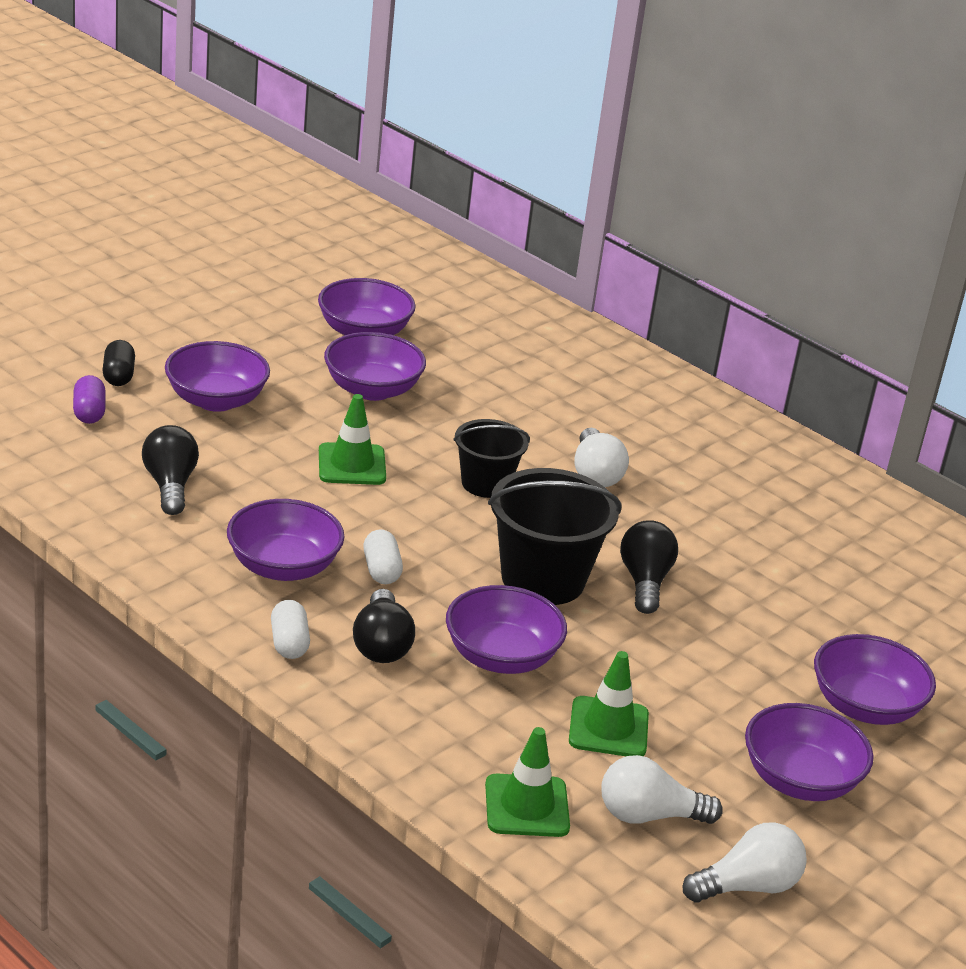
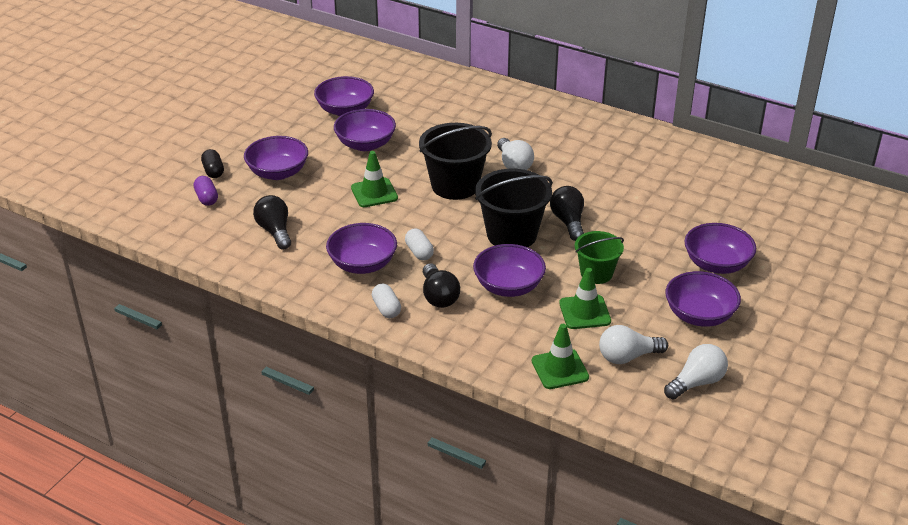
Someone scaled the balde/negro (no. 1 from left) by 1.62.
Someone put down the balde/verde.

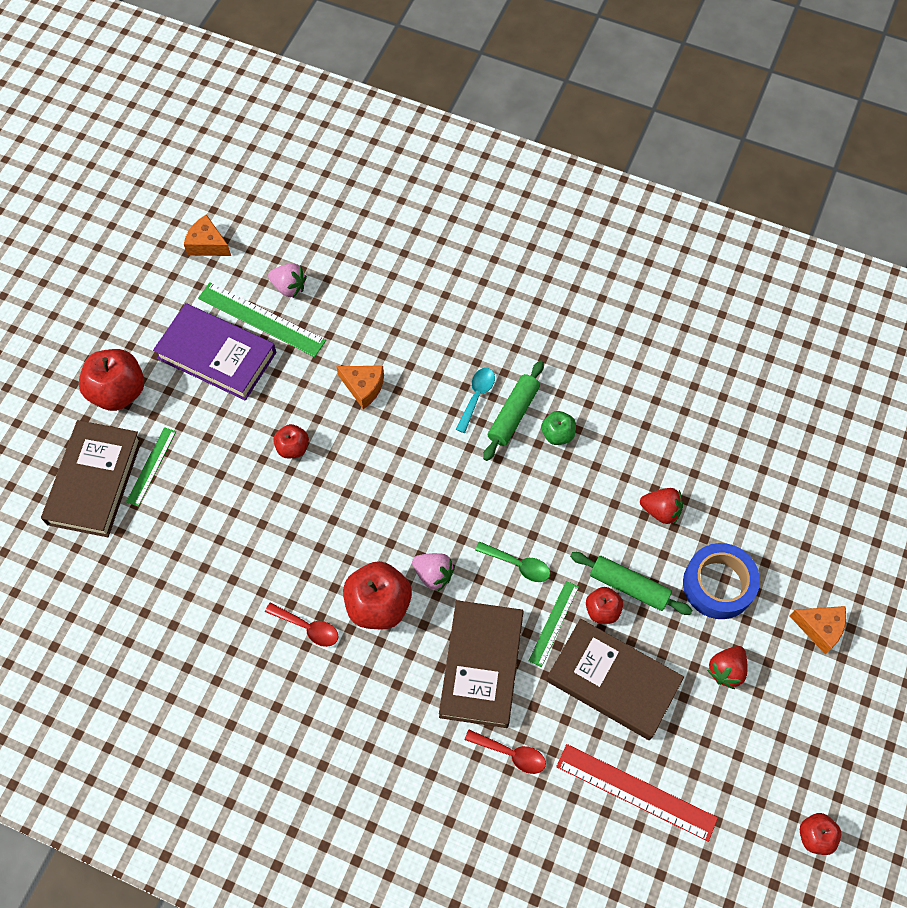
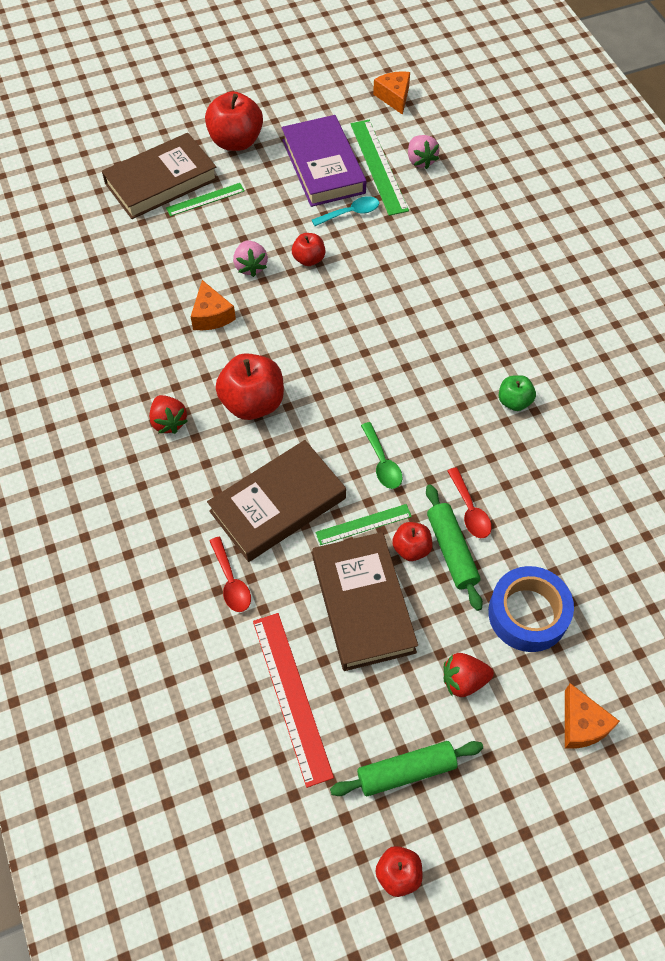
Someone carried the fresa/rojo (no. 1 from left).
Someone carried the queso/naranja (no. 2 from left in the first image).
Someone carried the fresa/rosa (no. 2 from left in the first image).
Someone carried the cuchara/turquesa.
Someone carried the rodillo/verde (no. 1 from left).
Someone carried the cuchara/rojo (no. 1 from left in the first image).

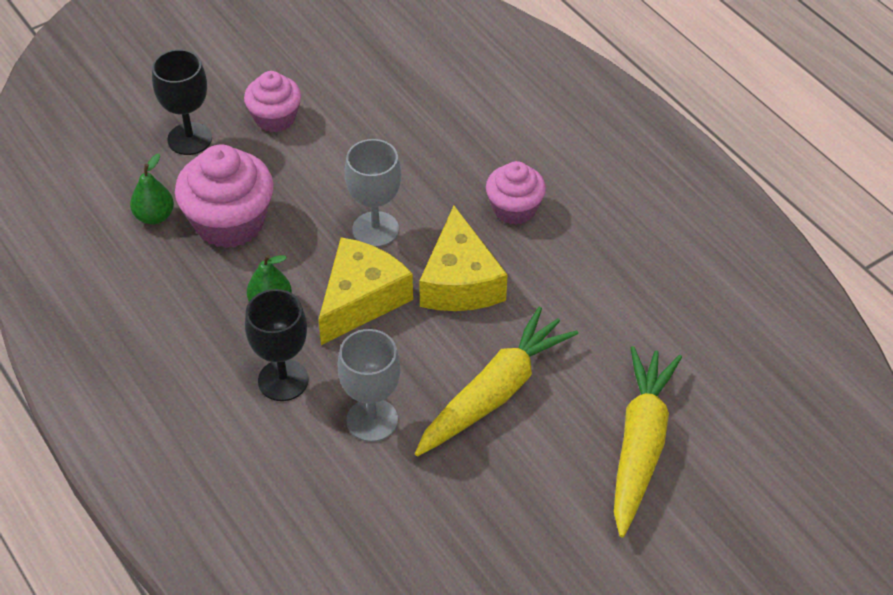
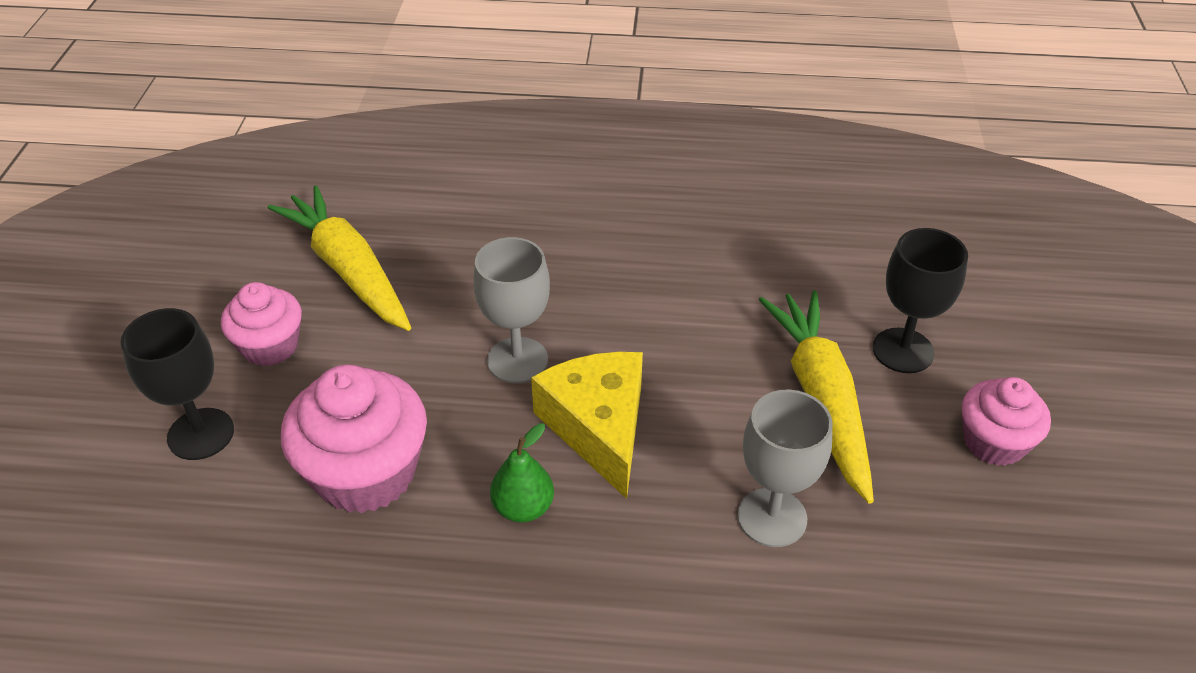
Someone carried the zanahoria/amarillo (no. 2 from left in the first image).
Someone carried the copa/negro (no. 2 from left).
Someone carried the magdalena/rosa (no. 3 from left).
Someone took away the pera/verde (no. 1 from left).
Someone took away the queso/amarillo (no. 2 from left).

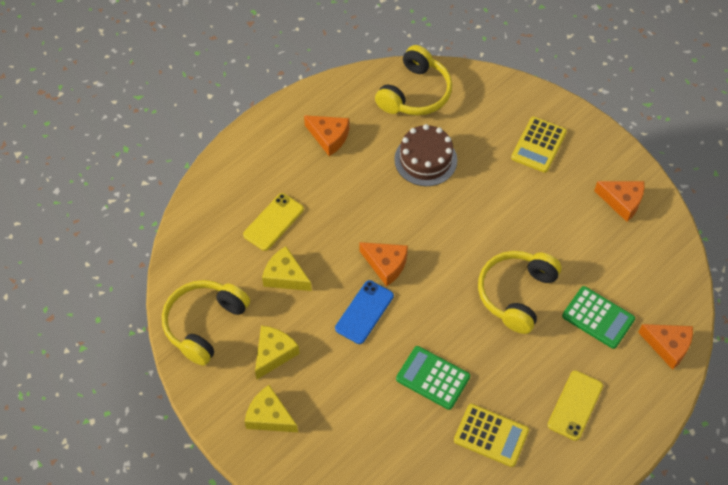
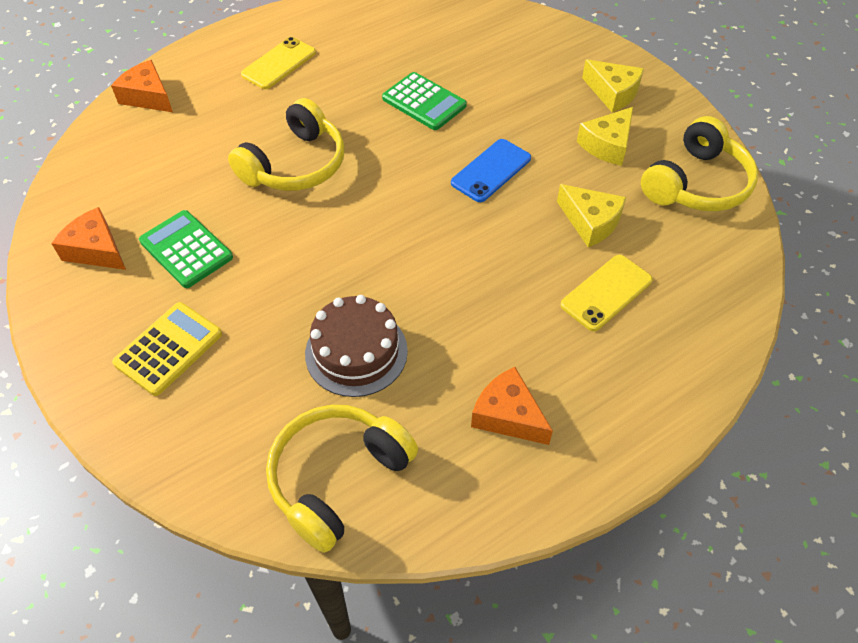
Someone carried the calculadora/verde (no. 2 from left in the first image).
Someone took away the queso/naranja (no. 2 from left).
Someone took away the calculadora/amarillo (no. 1 from left).

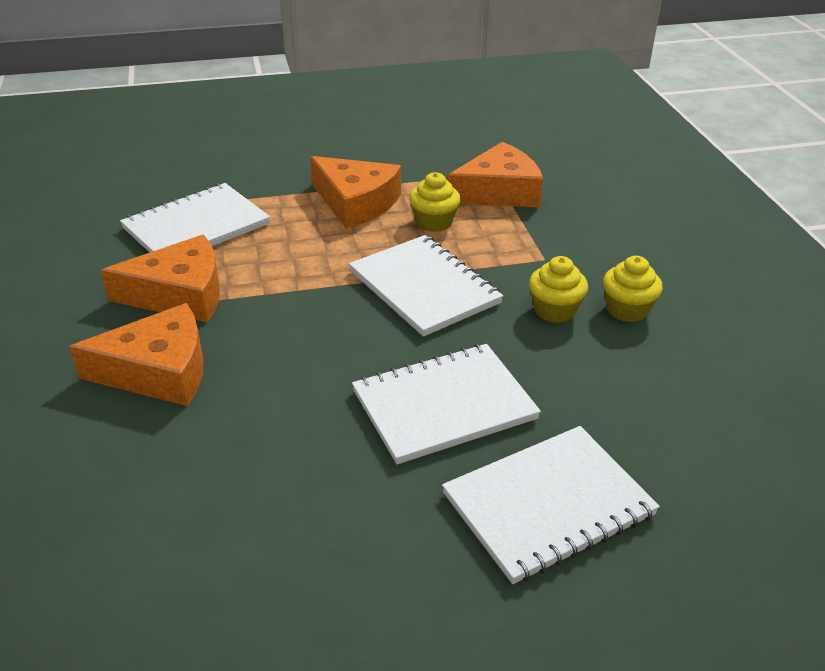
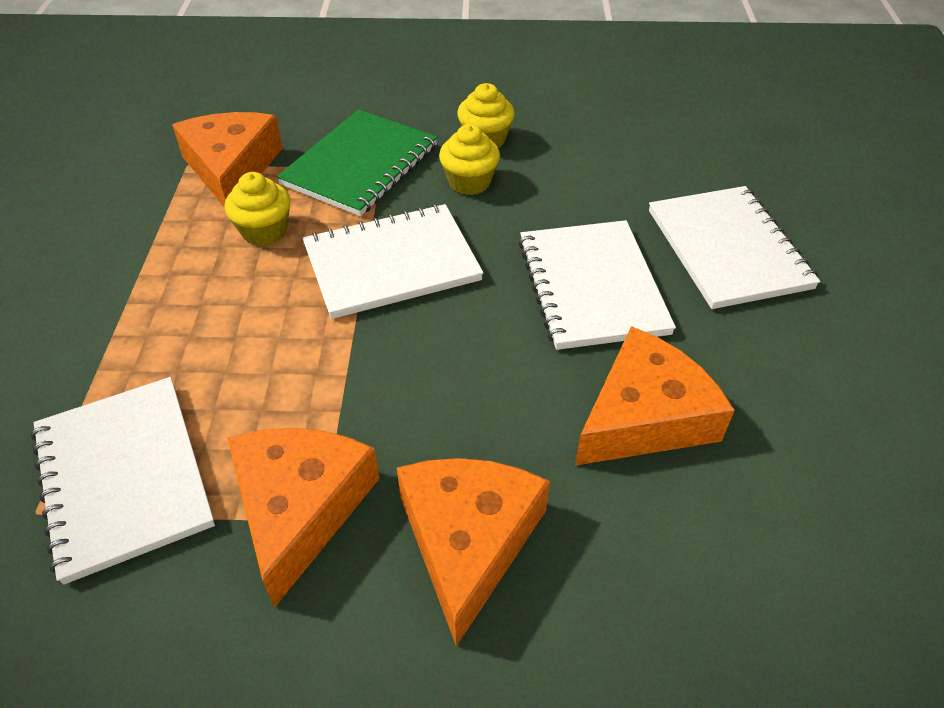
Someone put down the cuaderno/verde.
Someone carried the queso/naranja (no. 3 from left in the first image).

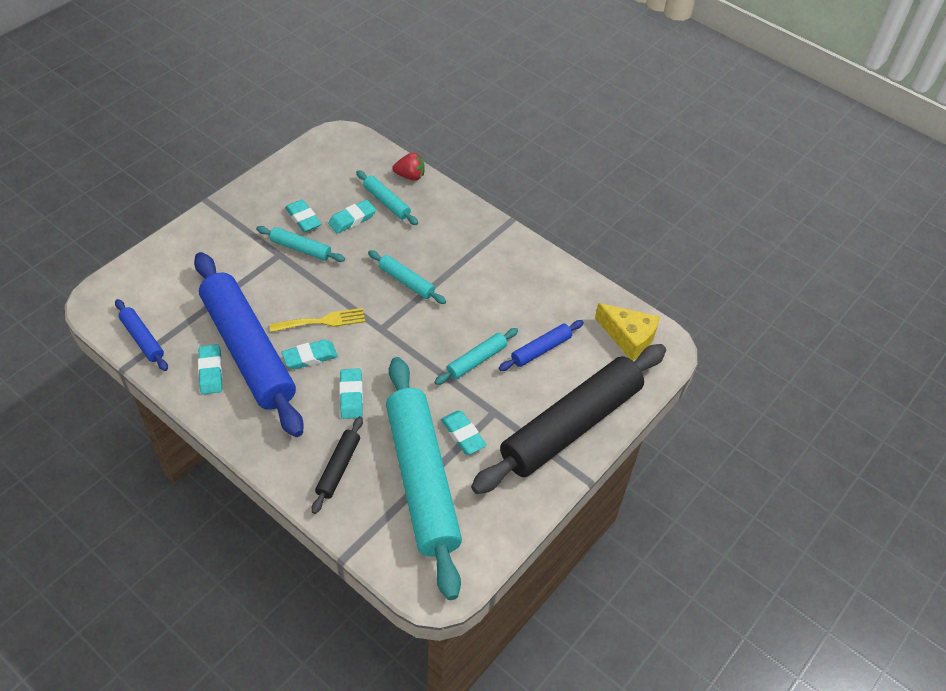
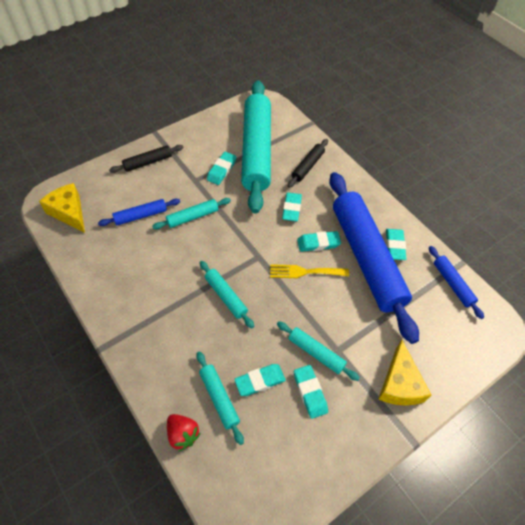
Someone scaled the rodillo/negro (no. 2 from left in the first image) by 0.43.
Someone rotated the fresa/rojo by 150 degrees counterclockwise.
Someone rotated the goma de borrar/turquesa (no. 6 from left in the first image) by 45 degrees clockwise.
Someone put down the queso/amarillo (no. 2 from left).

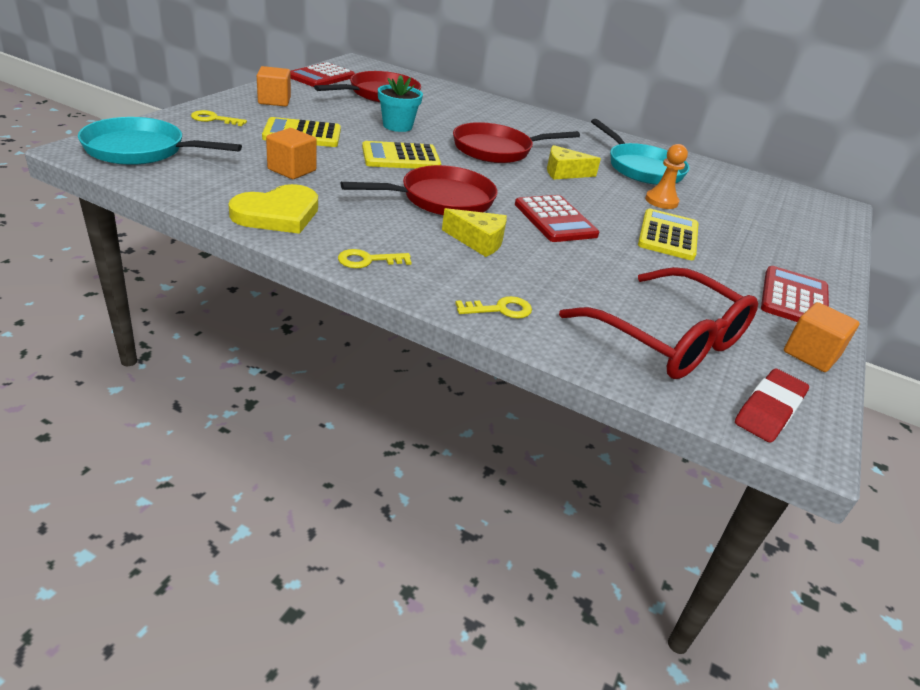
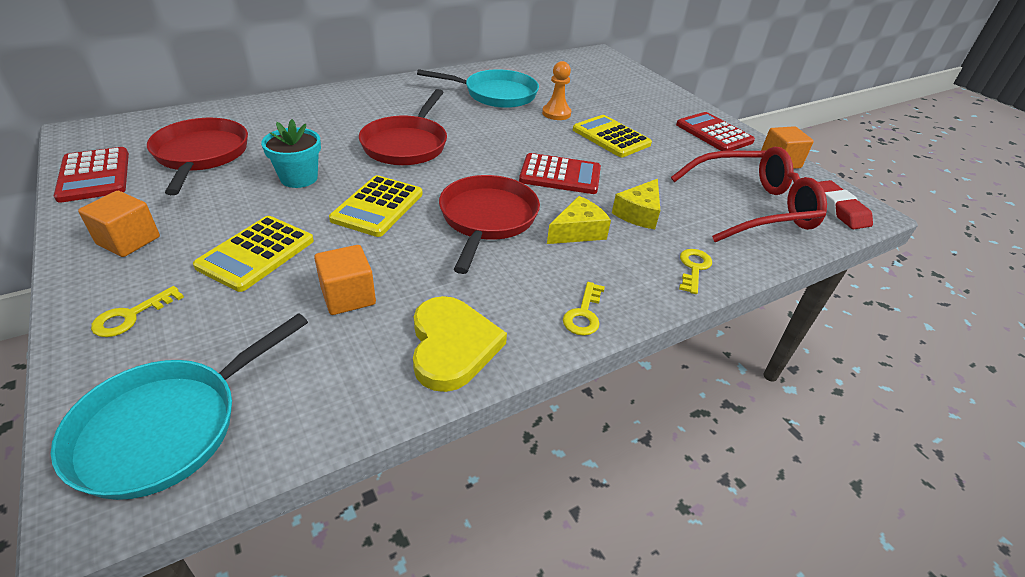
Someone carried the queso/amarillo (no. 2 from left).

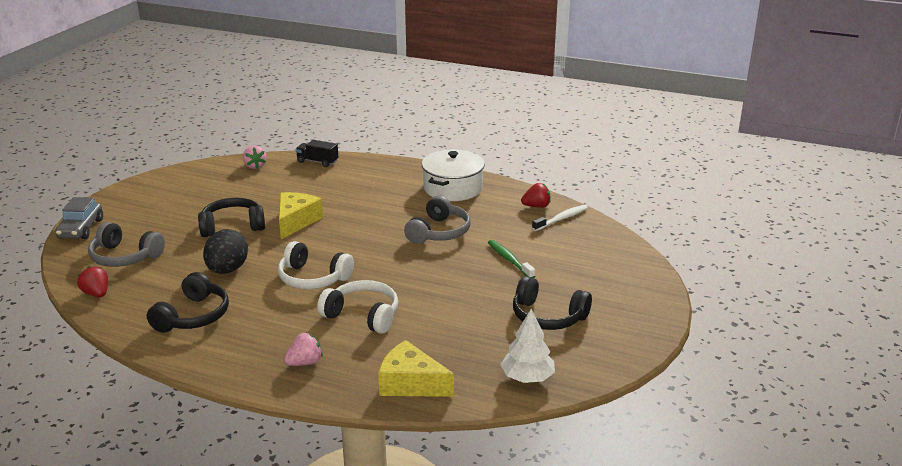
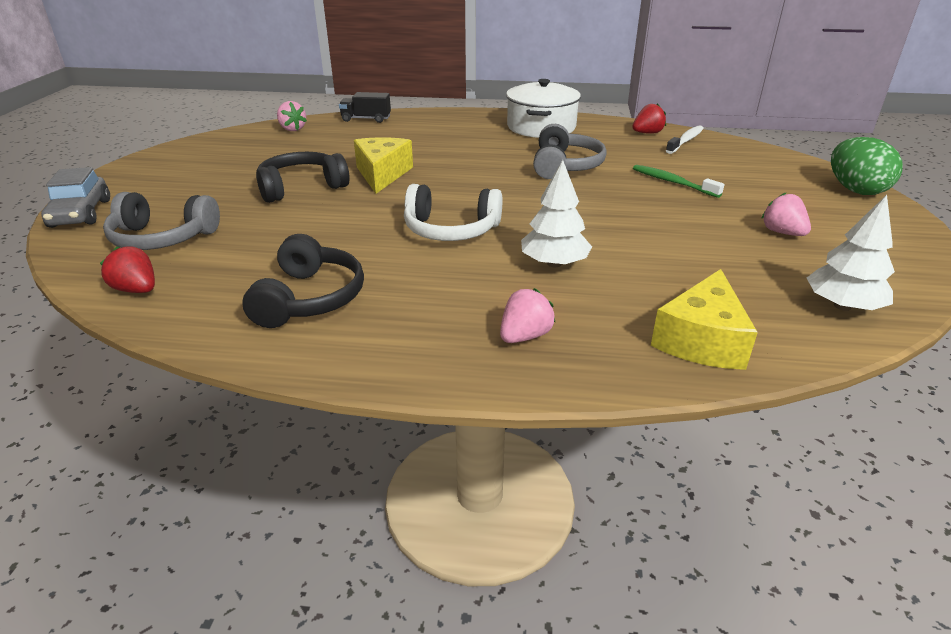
Someone swapped the auriculares/blanco (no. 2 from left) for the árbol/blanco (no. 1 from left).
Someone rotated the queso/amarillo (no. 2 from left) by 75 degrees counterclockwise.
Someone swapped the auriculares/negro (no. 3 from left) for the fresa/rosa (no. 3 from left).
Someone put down the huevo/verde.
Someone took away the huevo/negro.

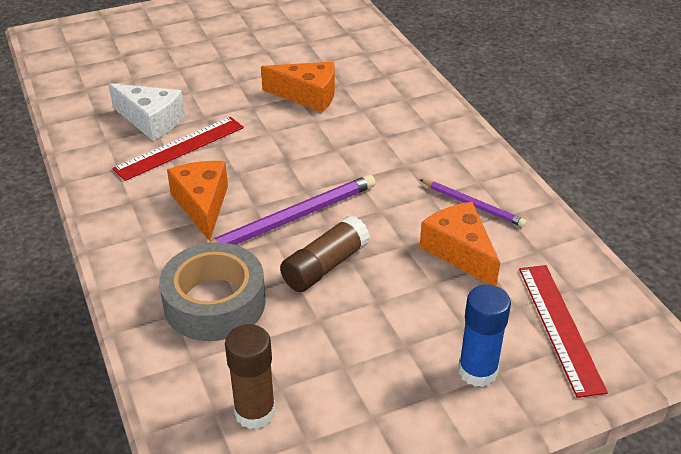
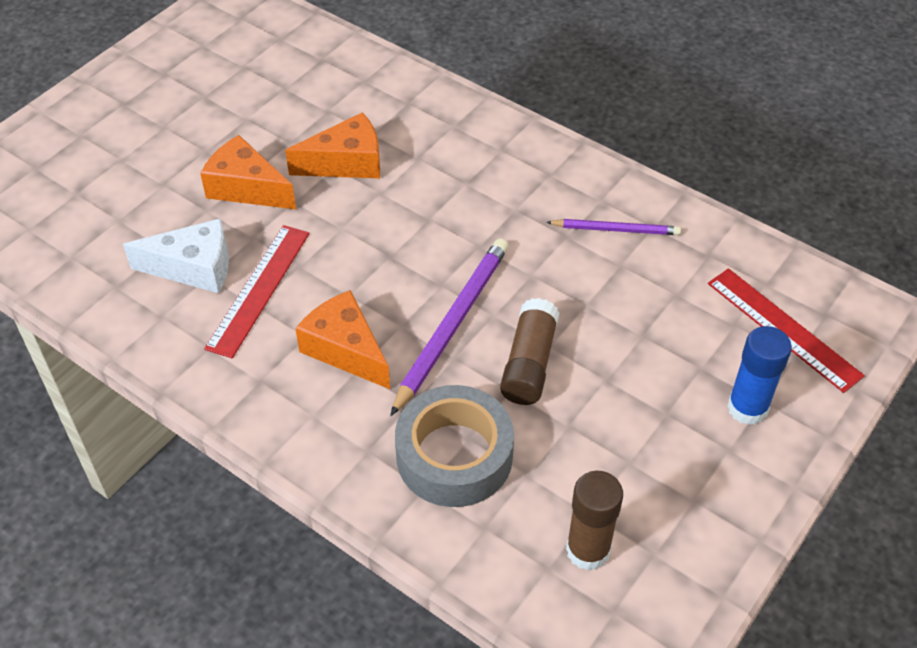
Someone carried the queso/naranja (no. 3 from left in the first image).

